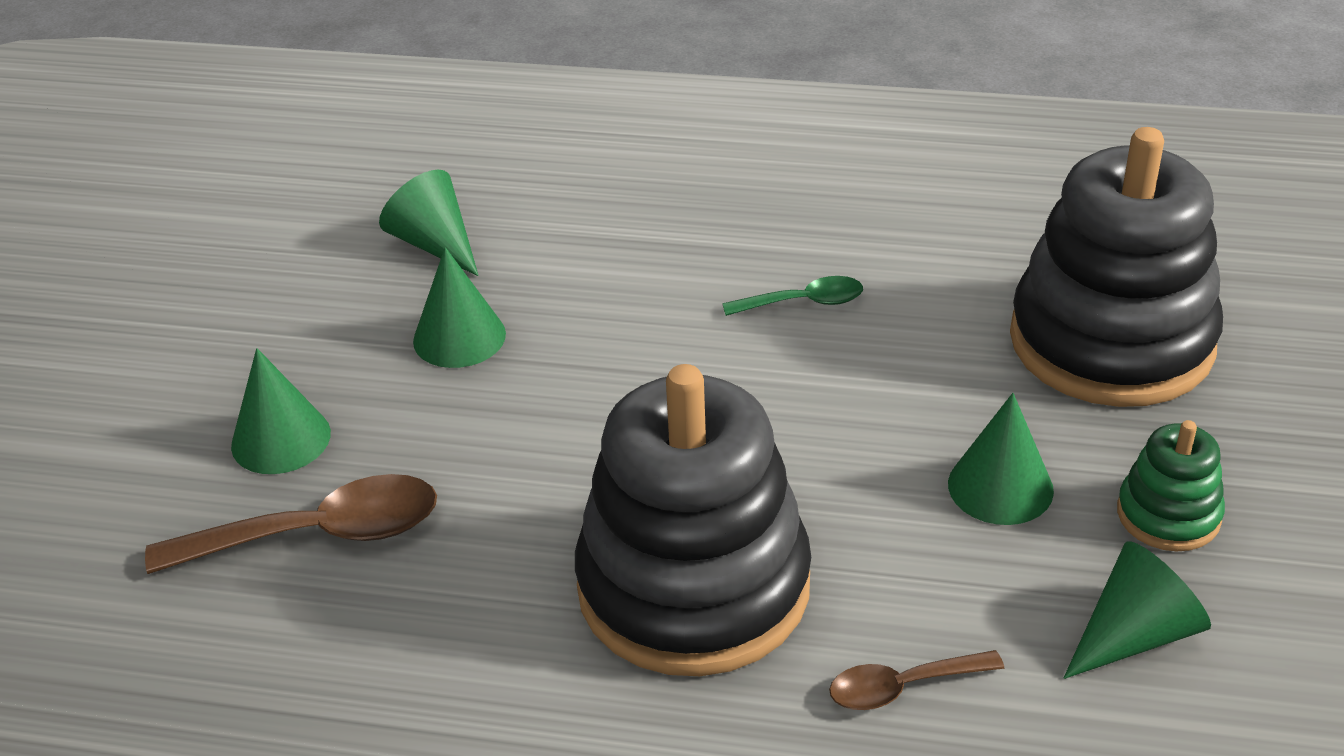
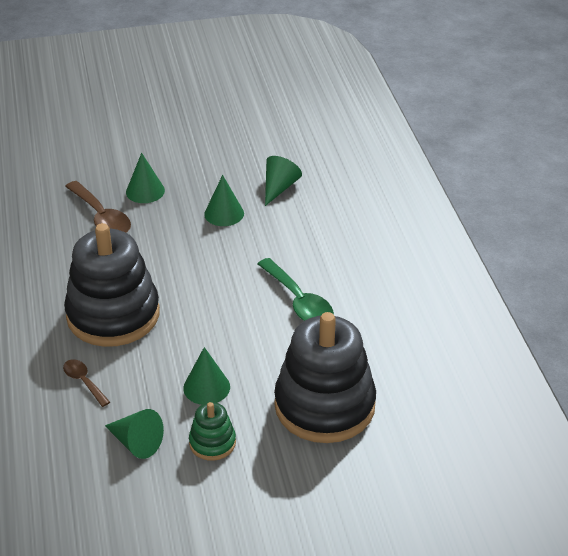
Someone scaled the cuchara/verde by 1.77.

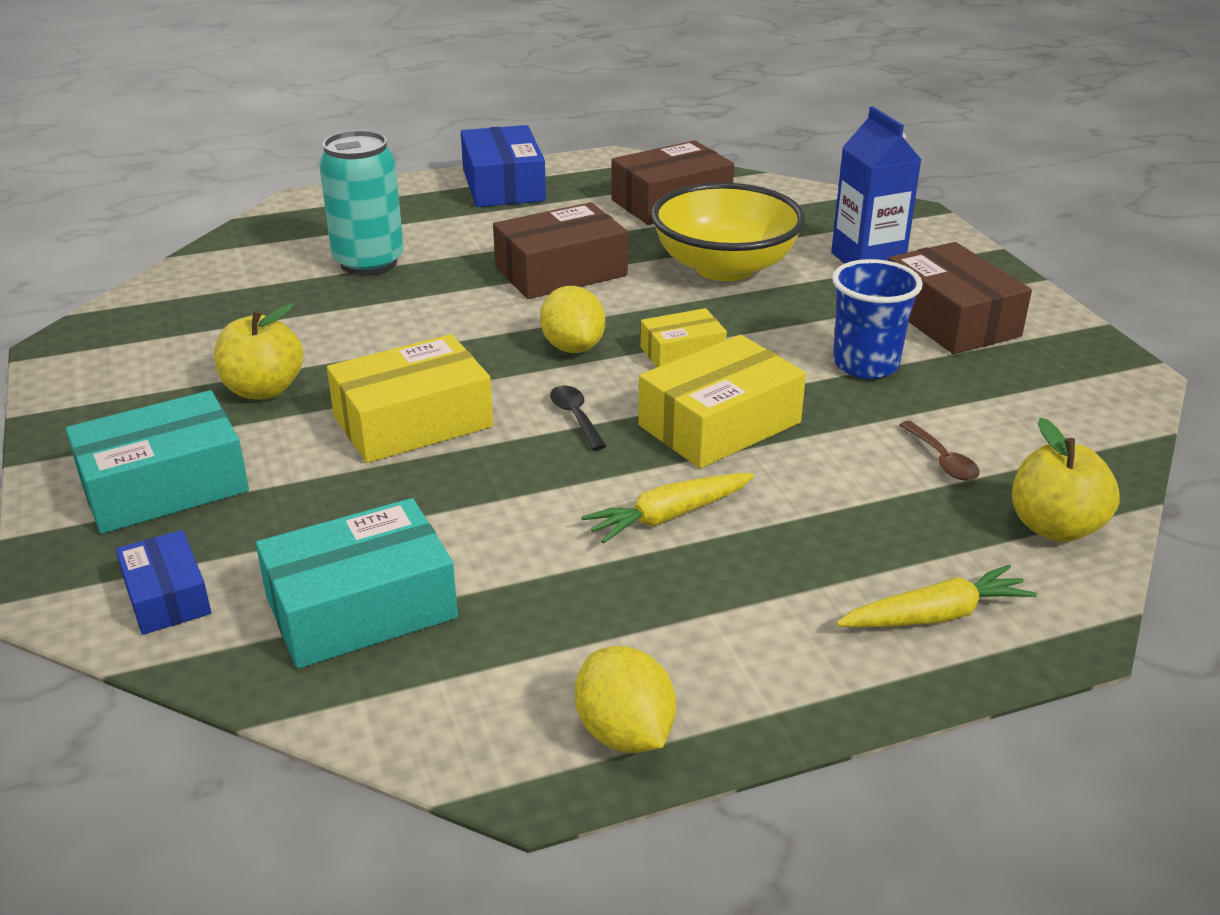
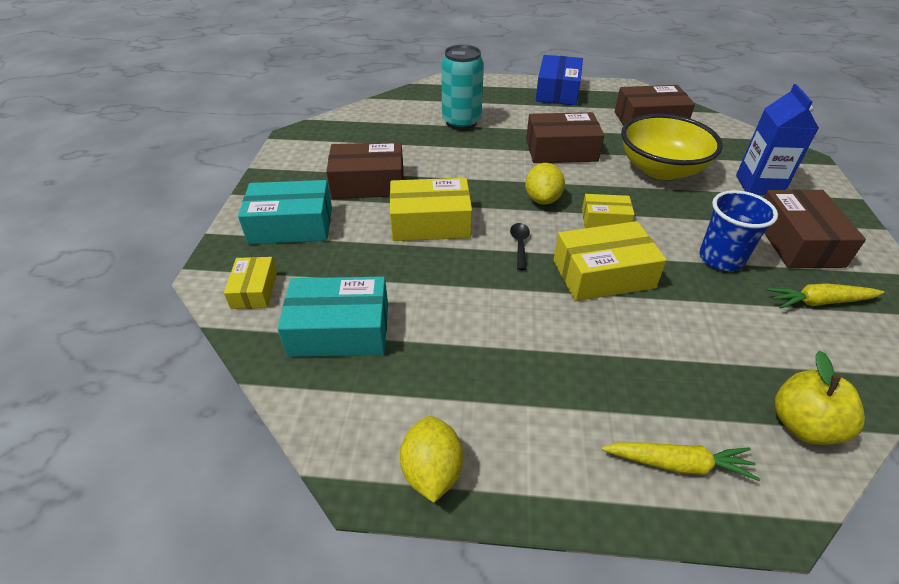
Someone repainted the caja/azul (no. 1 from left), which became the caja/amarillo (no. 1 from left).
Someone swapped the manzana/amarillo (no. 1 from left) for the caja/marrón (no. 1 from left).
Someone carried the zanahoria/amarillo (no. 1 from left in the first image).
Someone took away the cuchara/marrón.

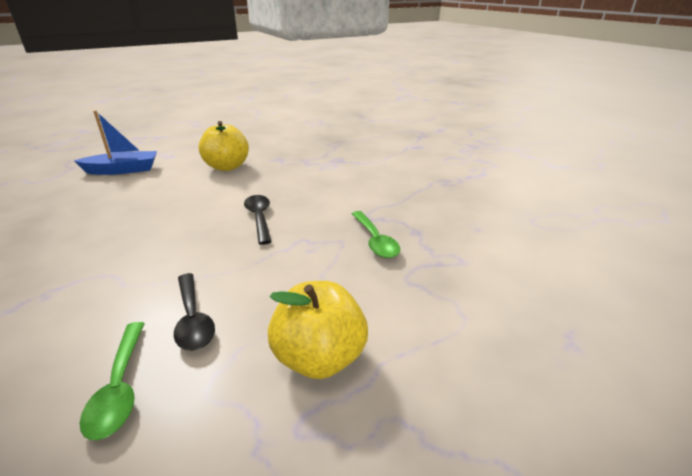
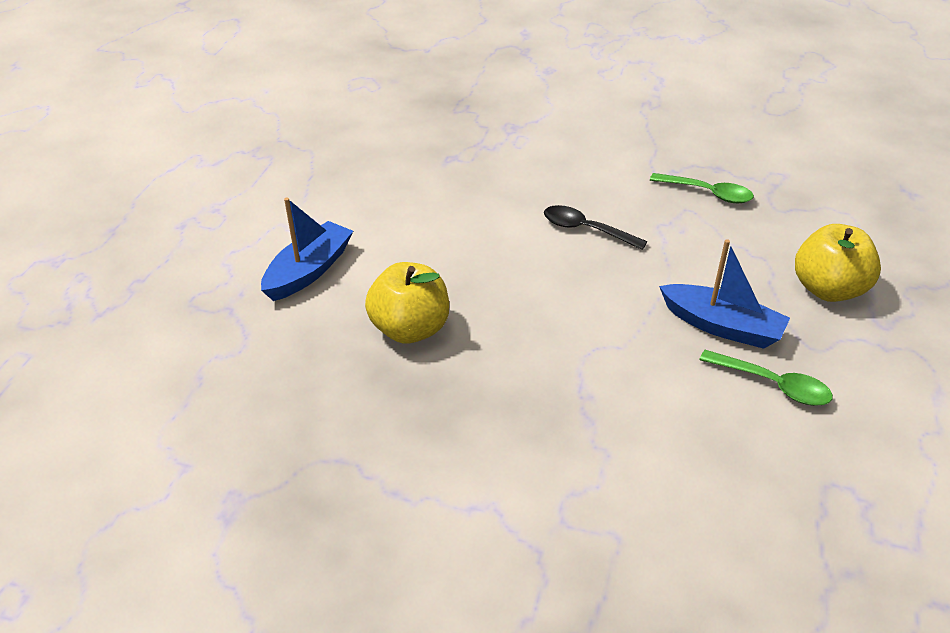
Someone carried the manzana/amarillo (no. 1 from left).
Someone swapped the cuchara/negro (no. 1 from left) for the barco/azul (no. 2 from left).

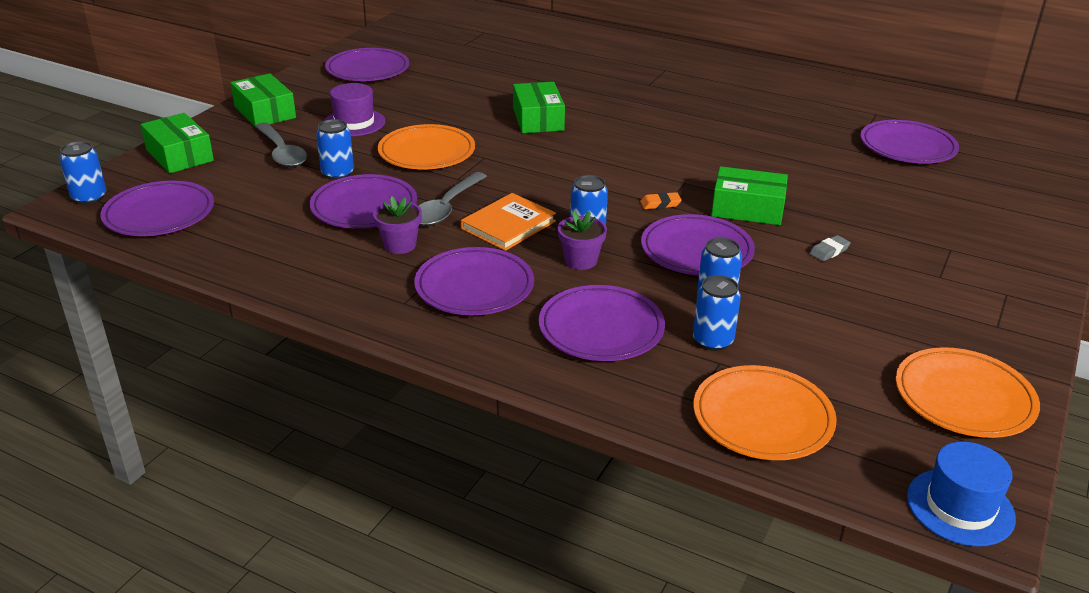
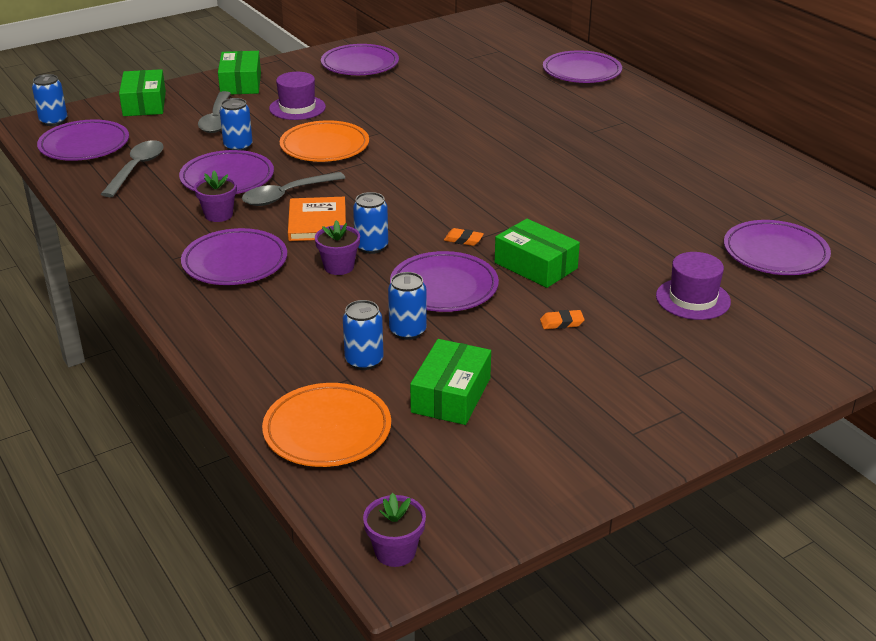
Someone put down the cuchara/gris (no. 1 from left).
Someone rotated the libro/naranja by 75 degrees counterclockwise.
Someone swapped the sombrero/azul for the maceta/morado (no. 3 from left).
Someone carried the caja/verde (no. 3 from left).
Someone repainted the goma de borrar/gris, which became the goma de borrar/naranja (no. 2 from left).
Someone carried the plato/morado (no. 5 from left in the first image).
Someone put down the sombrero/morado (no. 2 from left).
Someone took away the plato/naranja (no. 3 from left).

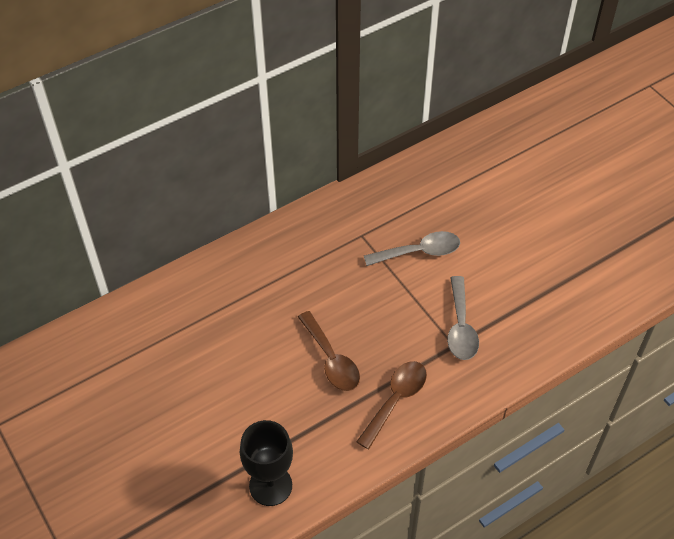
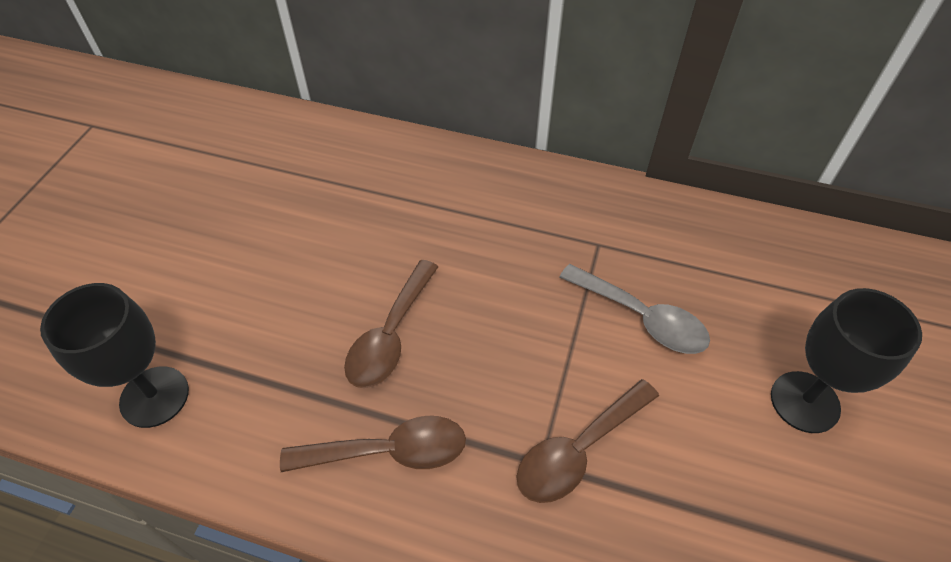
Someone repainted the cuchara/gris (no. 2 from left), which became the cuchara/marrón (no. 3 from left).
Someone put down the copa/negro (no. 2 from left).

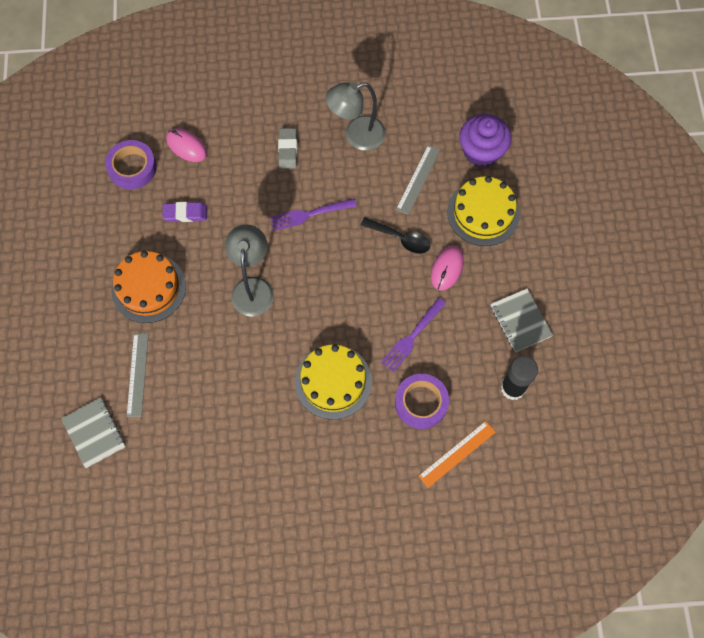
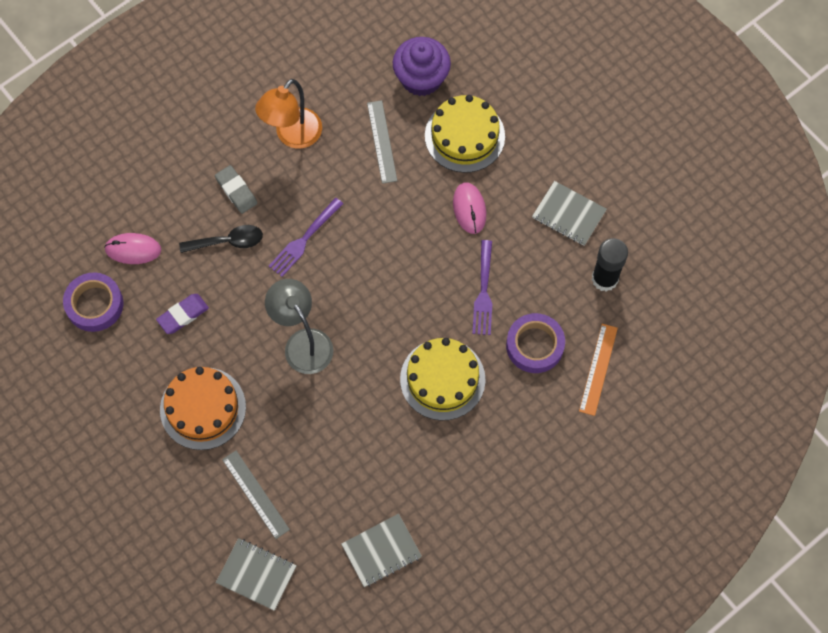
Someone carried the cuchara/negro.
Someone repainted the lámpara/gris (no. 2 from left), which became the lámpara/naranja.
Someone put down the cuaderno/gris (no. 2 from left).

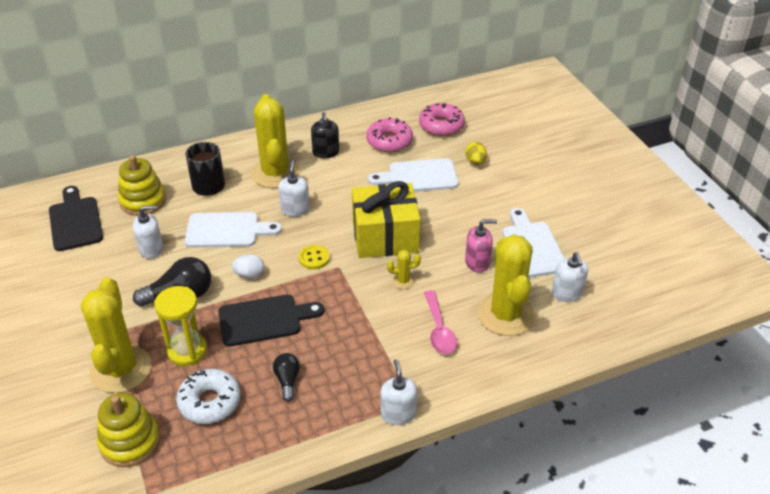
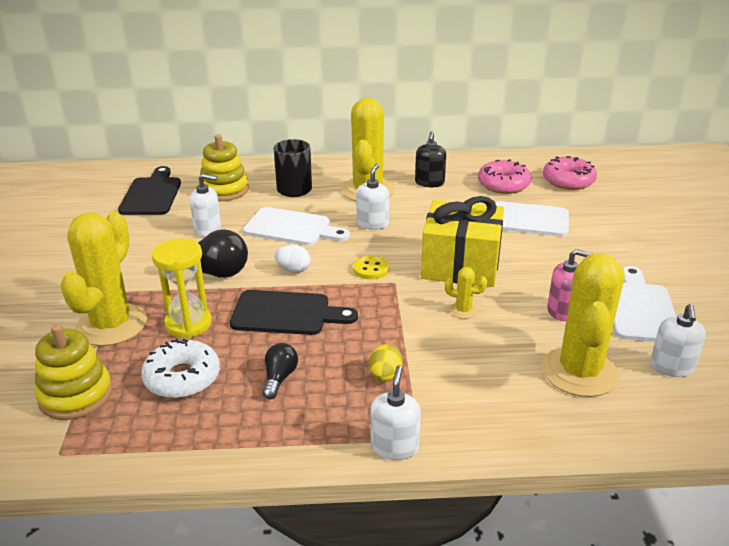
Someone carried the huevo/amarillo.
Someone took away the cuchara/rosa.

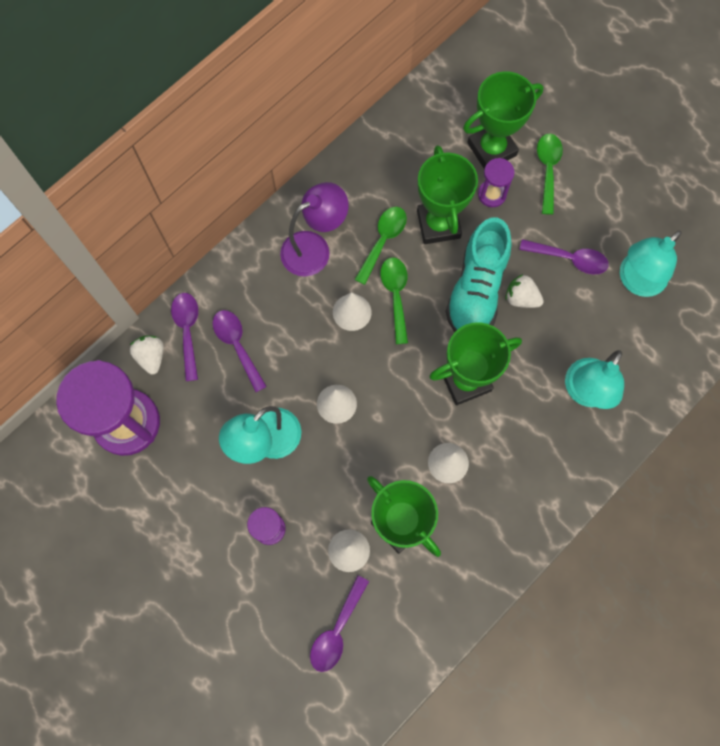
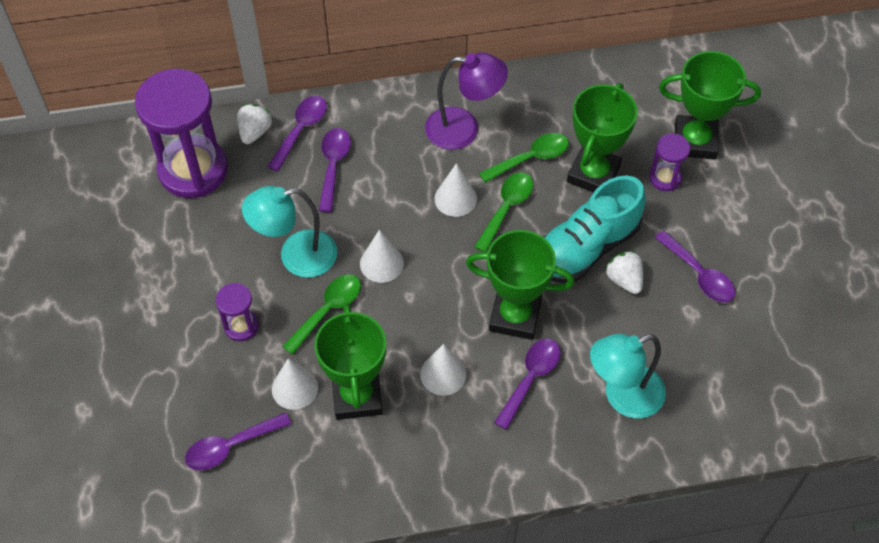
Someone carried the cuchara/verde (no. 3 from left in the first image).
Someone put down the cuchara/morado (no. 4 from left).
Someone took away the lámpara/turquesa (no. 3 from left).

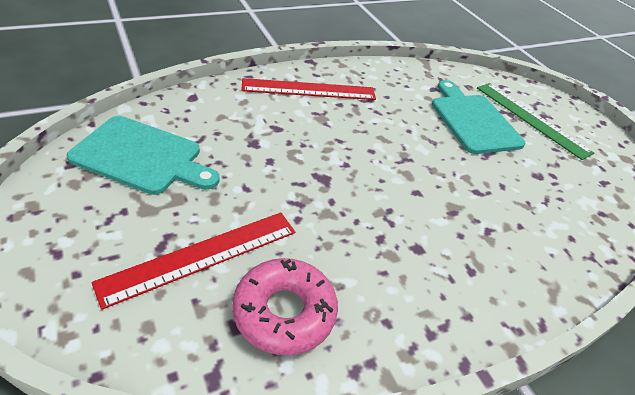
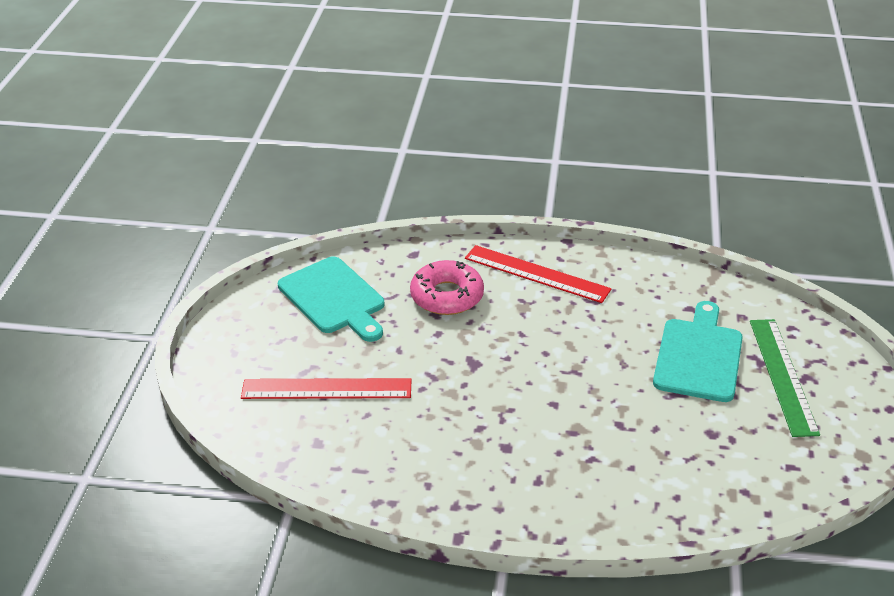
Someone carried the rosquilla/rosa.

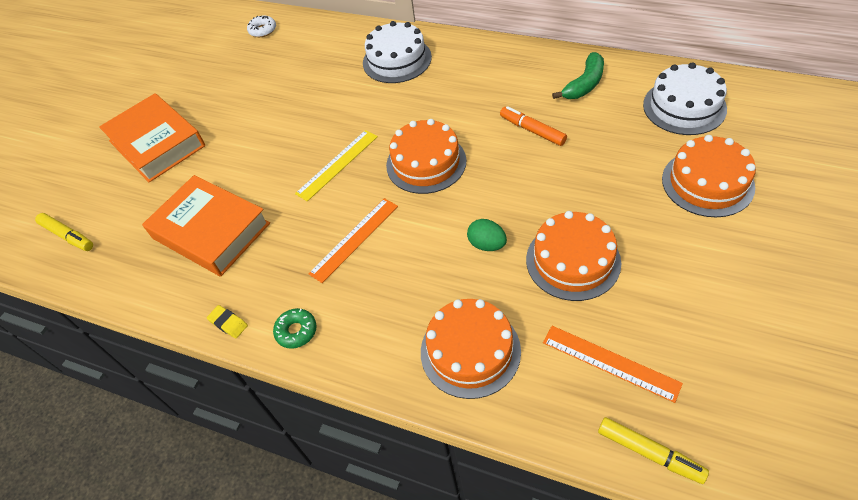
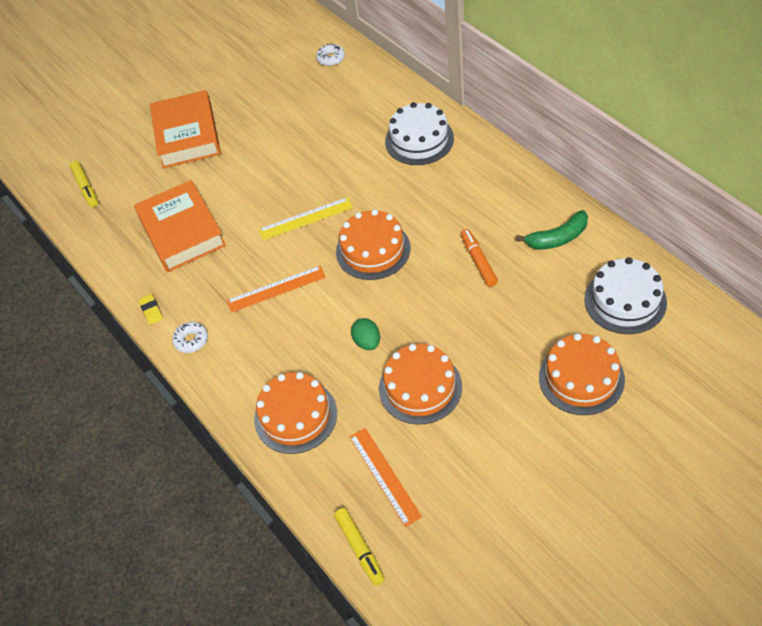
Someone repainted the rosquilla/verde, which became the rosquilla/blanco (no. 1 from left).

